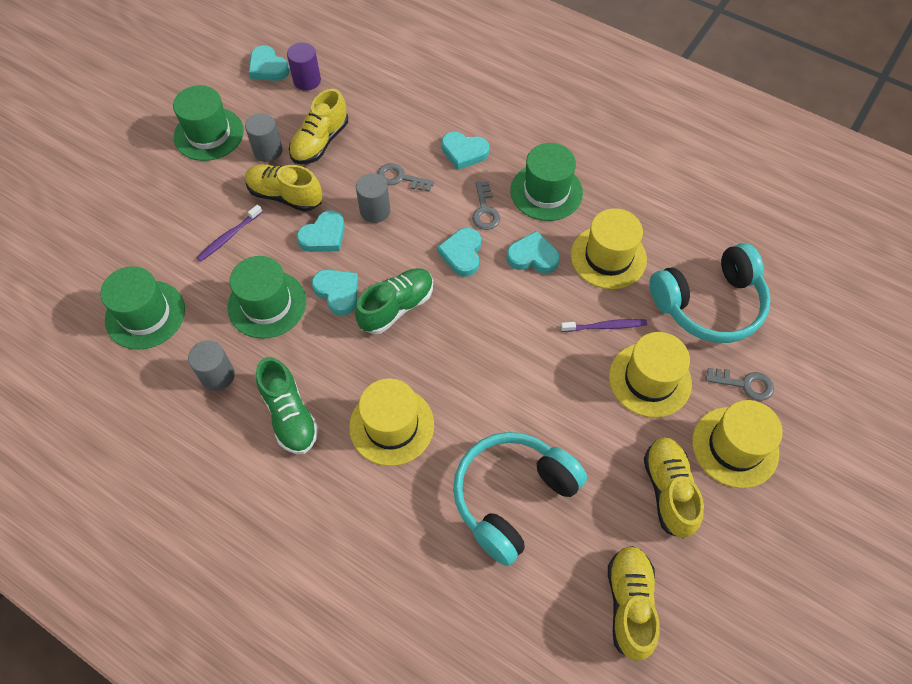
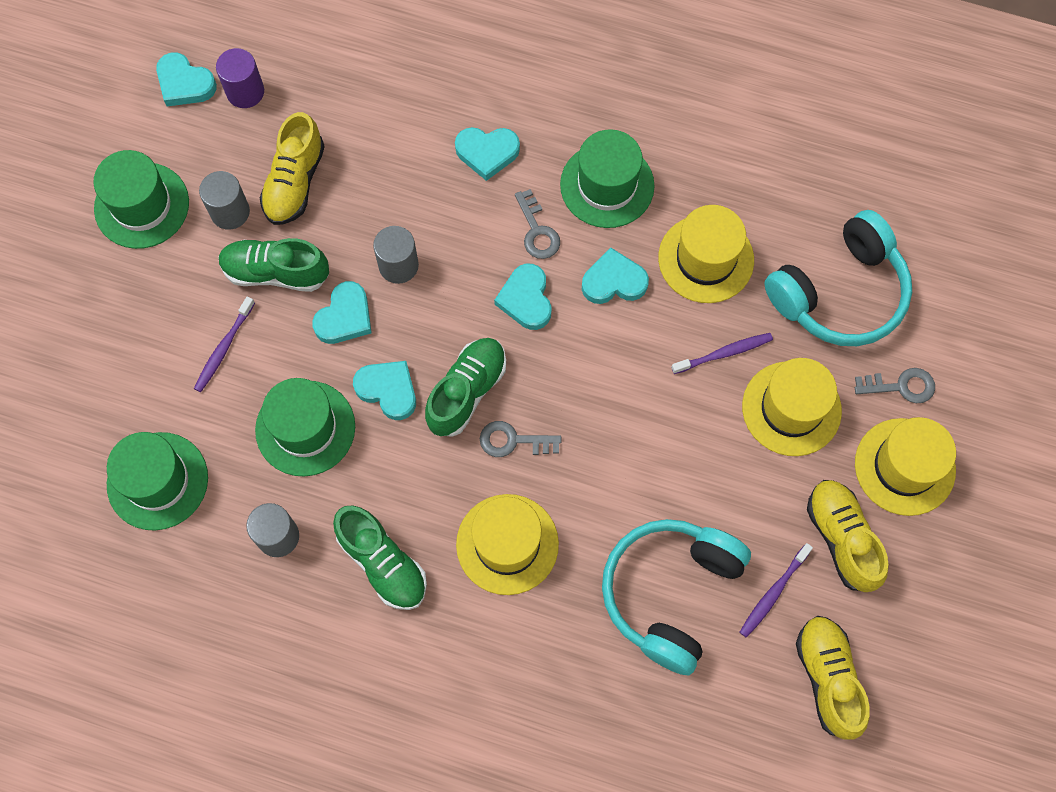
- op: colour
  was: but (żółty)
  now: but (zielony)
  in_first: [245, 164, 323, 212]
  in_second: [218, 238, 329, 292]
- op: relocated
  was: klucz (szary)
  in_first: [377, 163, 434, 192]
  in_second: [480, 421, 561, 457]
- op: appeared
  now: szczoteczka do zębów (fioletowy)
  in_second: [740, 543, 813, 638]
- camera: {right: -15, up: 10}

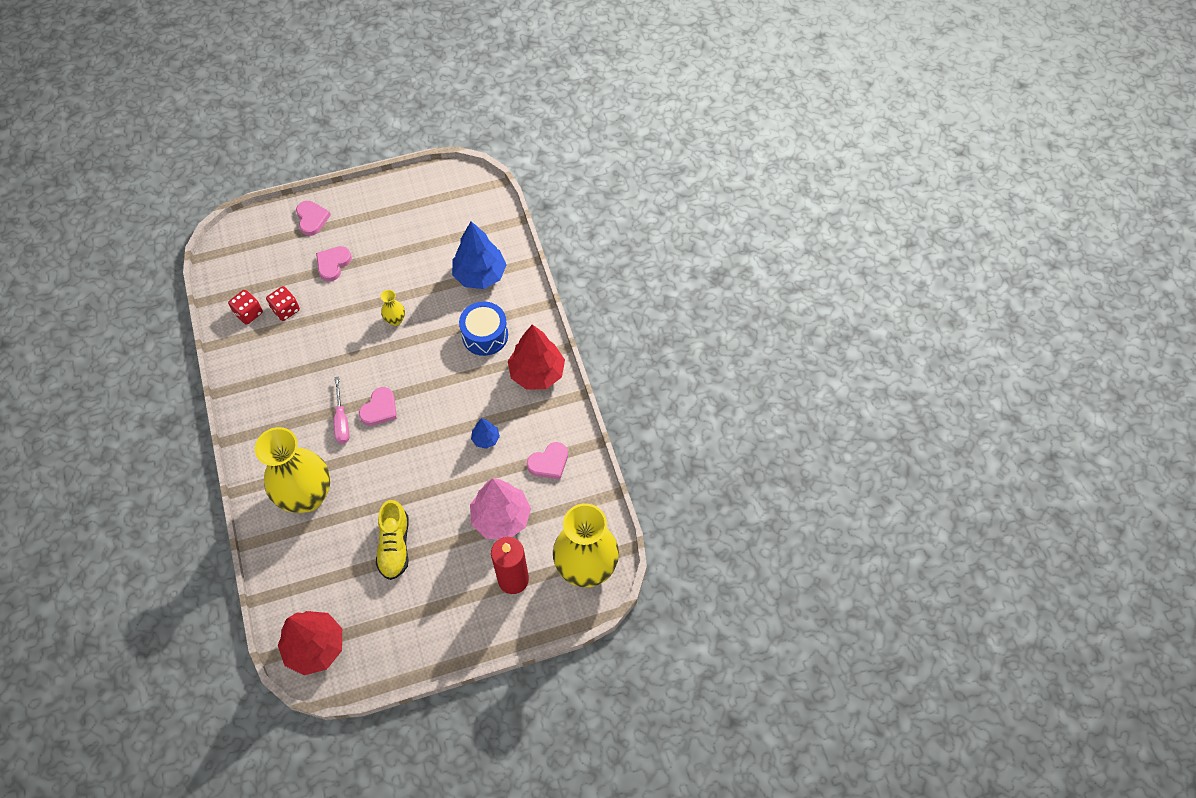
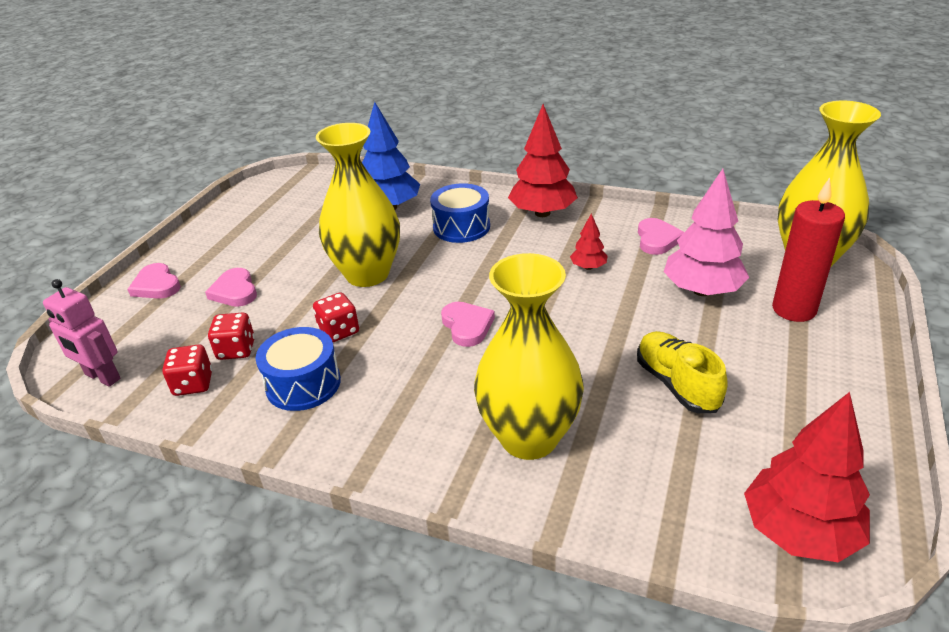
- op: appeared
  now: robot (różowy)
  in_second: [43, 279, 121, 387]
- op: spun
  was: serce (różowy)
  in_first: [296, 201, 331, 236]
  in_second: [127, 263, 181, 299]
  clockwise: -150
- op: appeared
  now: bęben (niebieski)
  in_second: [256, 327, 341, 411]
- op: appeared
  now: kostka do gry (czerwony)
  in_second: [313, 292, 359, 342]
- op: size
  was: wazon (żółty)
  in_first: [381, 290, 405, 326]
  in_second: [316, 123, 400, 287]
  ratio: 2.45
- op: colour
  was: drzewko (niebieski)
  now: drzewko (czerwony)
  in_first: [471, 418, 500, 449]
  in_second: [570, 214, 607, 270]
- op: spun
  was: but (żółty)
  in_first: [376, 500, 409, 580]
  in_second: [637, 331, 728, 413]
  clockwise: -150
- op: missing
  was: śrubokręt (różowy)
  in_first: [334, 376, 349, 444]
- camera: {right: -50, up: -25}

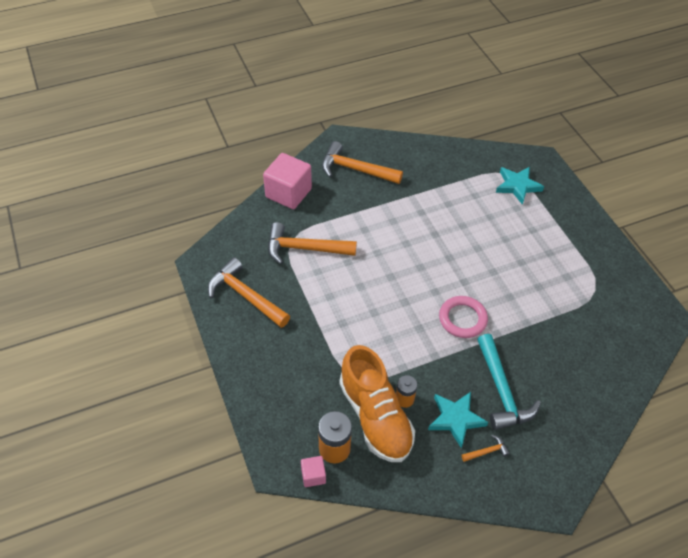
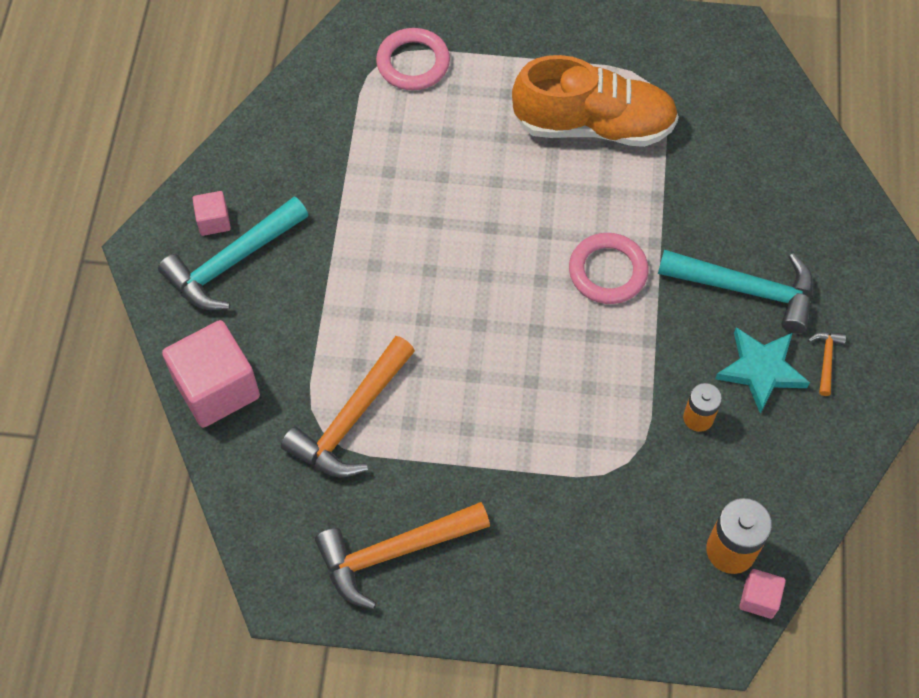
- op: colour
  was: młotek (pomarańczowy)
  now: młotek (turkusowy)
  in_first: [322, 141, 403, 184]
  in_second: [158, 197, 308, 310]
- op: appeared
  now: sześcian (różowy)
  in_second: [192, 191, 231, 236]
- op: exchanged
  was: gwiazda (turkusowy)
  now: pierścień (różowy)
  in_first: [496, 167, 544, 205]
  in_second: [376, 28, 450, 90]
- op: relocated
  was: but (pomarańczowy)
  in_first: [339, 345, 415, 462]
  in_second: [512, 55, 679, 147]
- camera: {right: -60, up: 10}

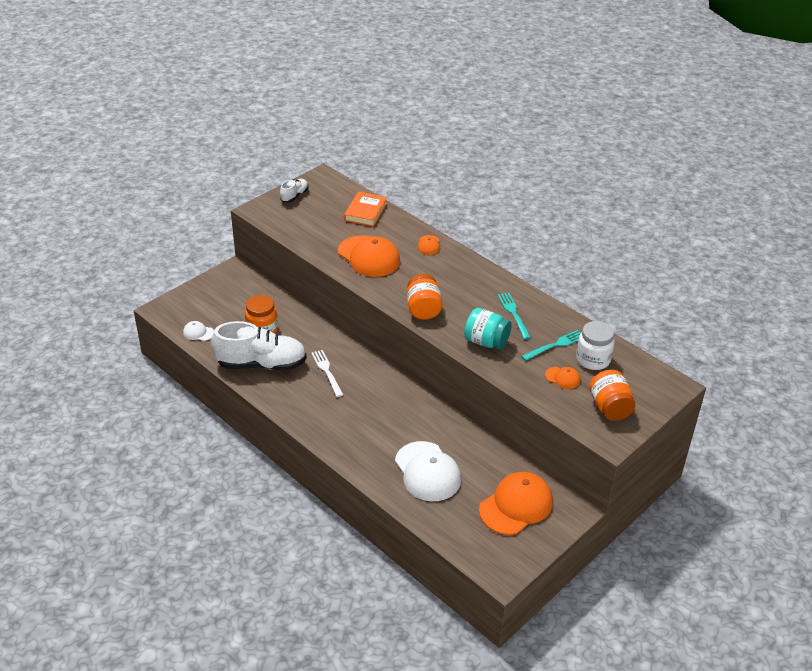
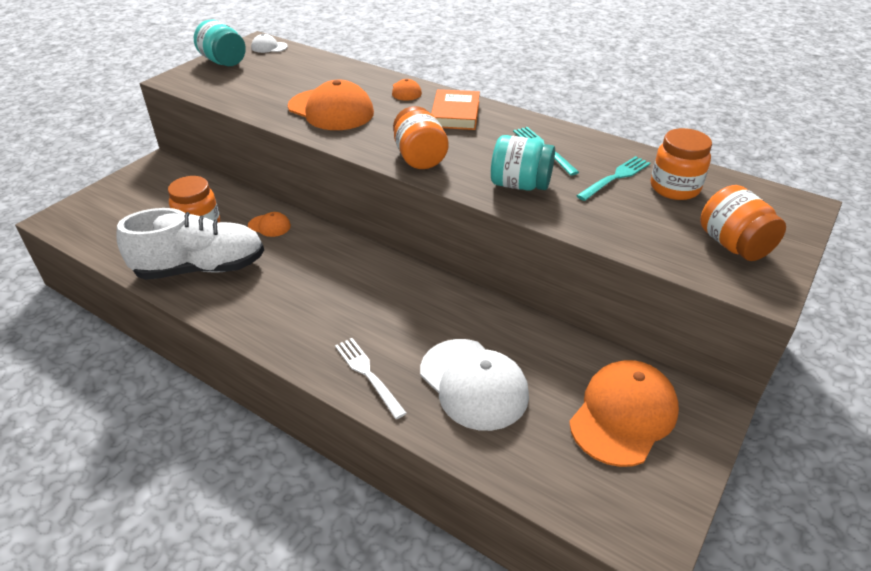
- op: exchanged
  was: but (biały)
  now: słoik (turkusowy)
  in_first: [280, 179, 309, 202]
  in_second: [194, 20, 246, 66]
- op: relocated
  was: czapka (pomarańczowy)
  in_first: [545, 367, 580, 389]
  in_second: [248, 212, 291, 237]
- op: relocated
  was: czapka (biały)
  in_first: [183, 321, 214, 341]
  in_second: [251, 34, 288, 53]
- op: relocated
  was: widelec (biały)
  in_first: [311, 350, 343, 397]
  in_second: [335, 338, 407, 419]
- op: relocated
  was: książka (pomarańczowy)
  in_first: [344, 191, 387, 227]
  in_second: [431, 89, 480, 130]
- op: colour
  was: słoik (biały)
  now: słoik (pomarańczowy)
  in_first: [576, 321, 615, 370]
  in_second: [651, 128, 712, 200]
- camera: {right: -10, up: 0}

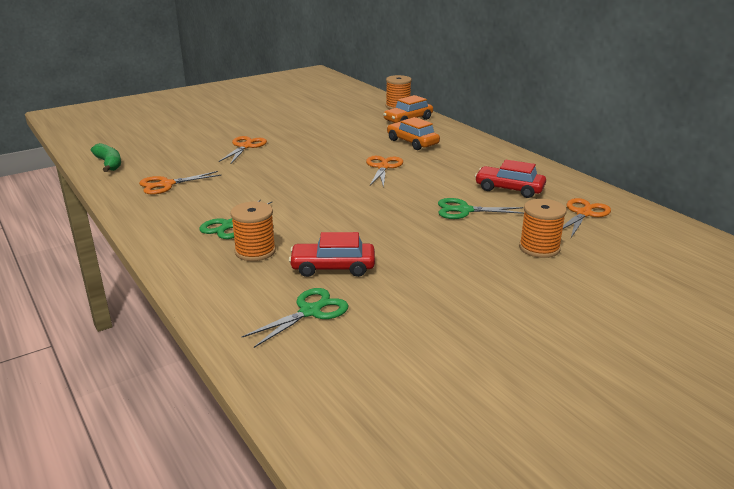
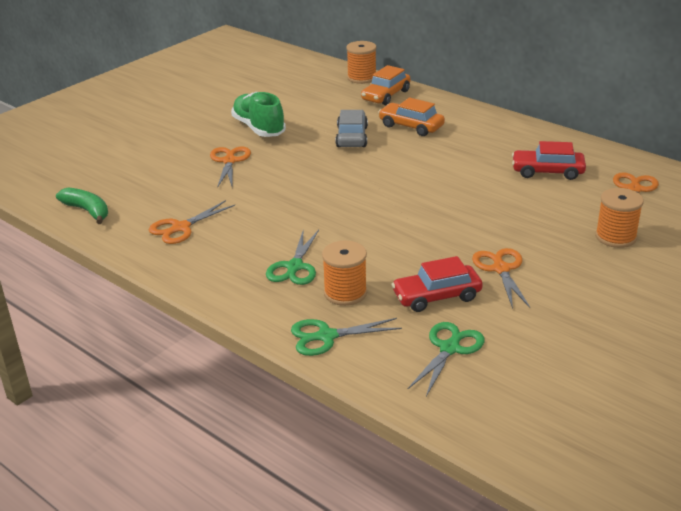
- op: appeared
  now: but (zielony)
  in_second: [231, 92, 286, 137]
- op: relocated
  was: nożyczki (zielony)
  in_first: [438, 198, 524, 219]
  in_second: [291, 318, 402, 356]
- op: appeared
  now: samochód (szary)
  in_second: [335, 110, 368, 147]
- op: relocated
  was: nożyczki (pomarańczowy)
  in_first: [366, 156, 403, 188]
  in_second: [472, 248, 530, 309]
- camera: {right: -15, up: 5}

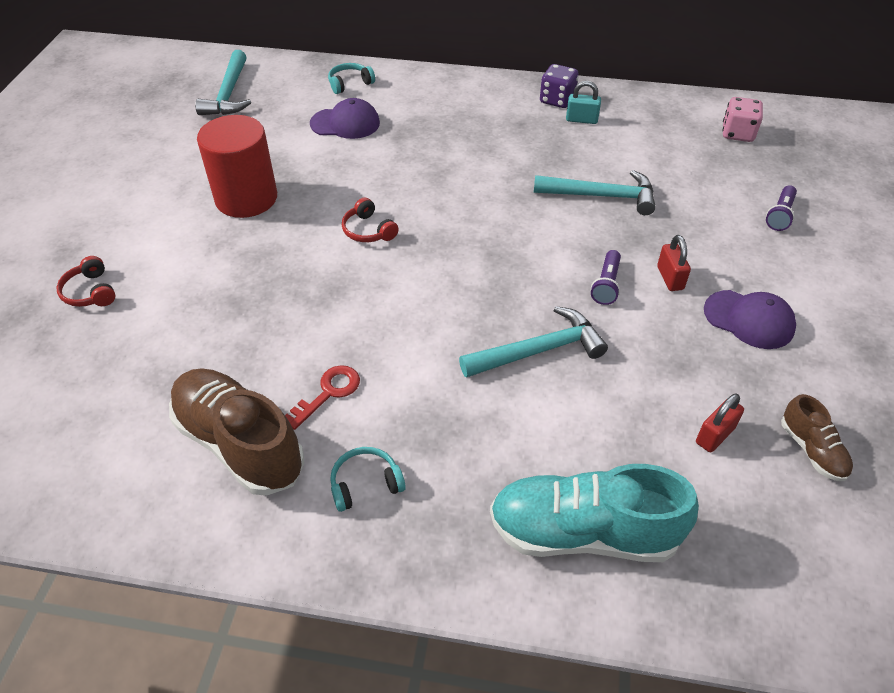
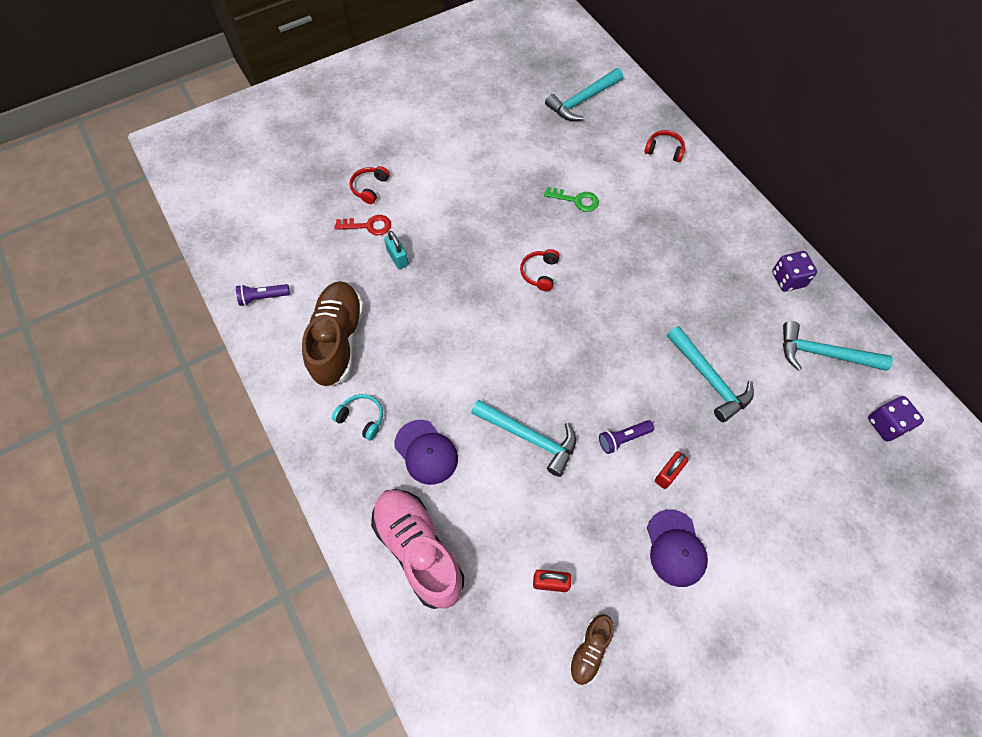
- op: relocated
  was: latarka (fioletowy)
  in_first: [766, 185, 797, 231]
  in_second: [236, 284, 290, 306]
- op: relocated
  was: klucz (czerwony)
  in_first: [285, 365, 360, 430]
  in_second: [334, 215, 391, 235]
- op: colour
  was: but (turkusowy)
  now: but (różowy)
  in_first: [490, 464, 699, 562]
  in_second: [371, 489, 464, 609]
- op: relocated
  was: kłódka (turkusowy)
  in_first: [566, 81, 601, 124]
  in_second: [384, 231, 409, 269]
- op: relocated
  was: czapka (fioletowy)
  in_first: [310, 98, 380, 139]
  in_second: [395, 420, 458, 485]
- op: appeared
  now: klucz (zielony)
  in_second: [544, 187, 599, 212]
- op: colour
  was: słuchawki (turkusowy)
  now: słuchawki (czerwony)
  in_first: [328, 63, 375, 94]
  in_second: [644, 130, 685, 162]
- op: appeared
  now: młotek (turkusowy)
  in_second: [783, 321, 893, 371]
- op: colour
  was: kostka do gry (różowy)
  now: kostka do gry (fioletowy)
  in_first: [722, 97, 763, 142]
  in_second: [868, 396, 924, 442]
- op: missing
  was: walec (czerwony)
  in_first: [197, 115, 277, 218]
- camera: {right: 50, up: 15}

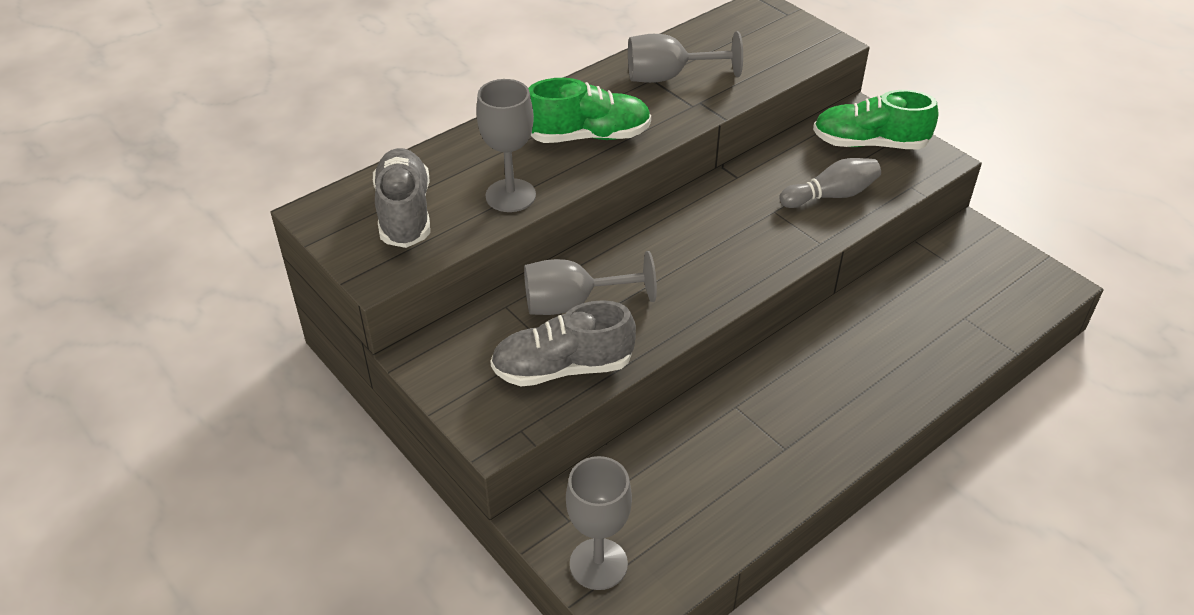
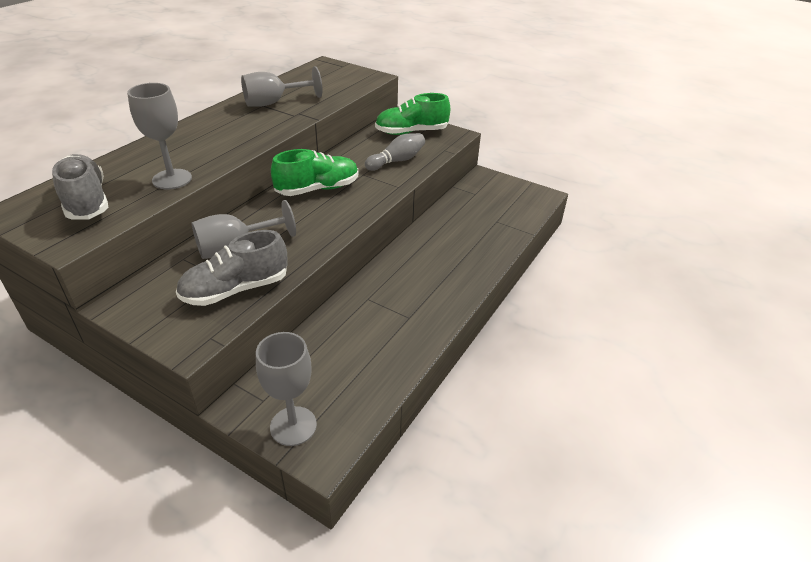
- op: relocated
  was: but (zielony)
  in_first: [528, 78, 651, 143]
  in_second: [271, 149, 358, 196]
- camera: {right: -20, up: -5}

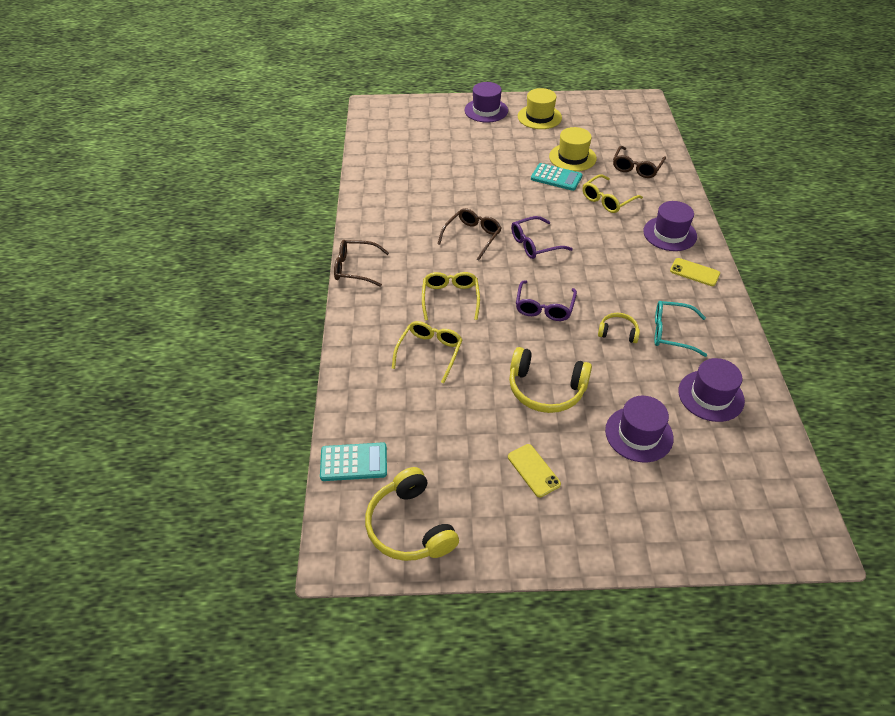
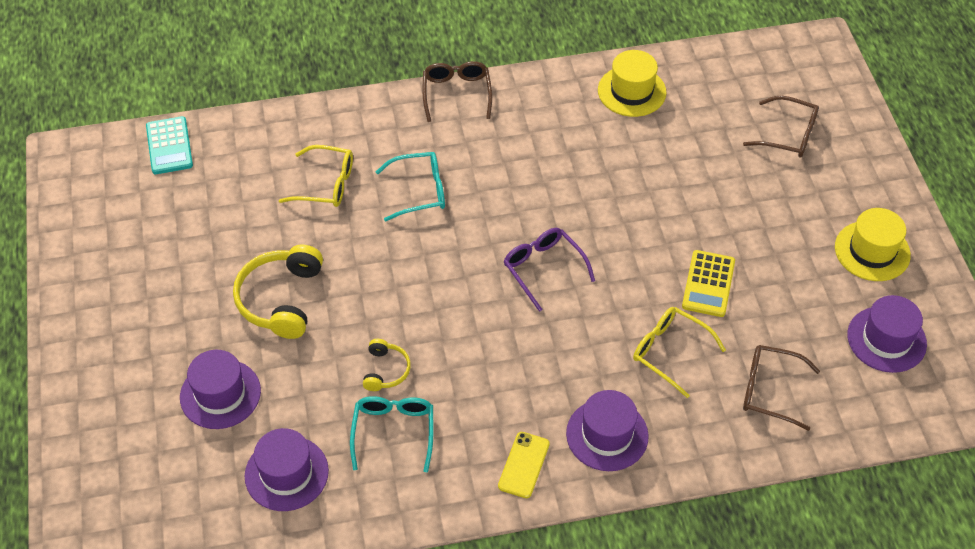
- op: colour
  was: okulary (żółty)
  now: okulary (turkusowy)
  in_first: [422, 272, 480, 321]
  in_second: [375, 152, 445, 221]
- op: relocated
  was: kapelusz (żółty)
  in_first: [549, 127, 597, 171]
  in_second: [598, 50, 667, 117]
- op: colour
  was: kalkulator (turkusowy)
  now: kalkulator (żółty)
  in_first: [531, 163, 583, 191]
  in_second: [682, 250, 735, 317]
- op: relocated
  was: okulary (brązowy)
  in_first: [438, 208, 501, 261]
  in_second: [743, 96, 819, 158]
- op: relocated
  was: kapelusz (fioletowy)
  in_first: [464, 82, 508, 123]
  in_second: [847, 295, 927, 373]
- op: missing
  was: słuchawki (żółty)
  in_first: [365, 467, 459, 561]
- op: missing
  was: telefon (żółty)
  in_first: [508, 444, 561, 497]
- op: missing
  was: okulary (fioletowy)
  in_first: [516, 280, 577, 321]
- camera: {right: 80, up: 5}

